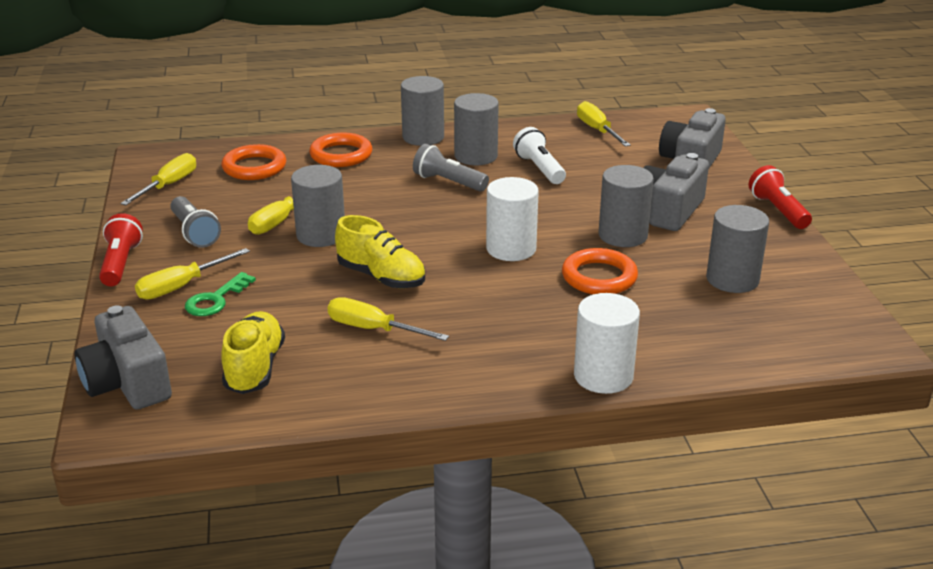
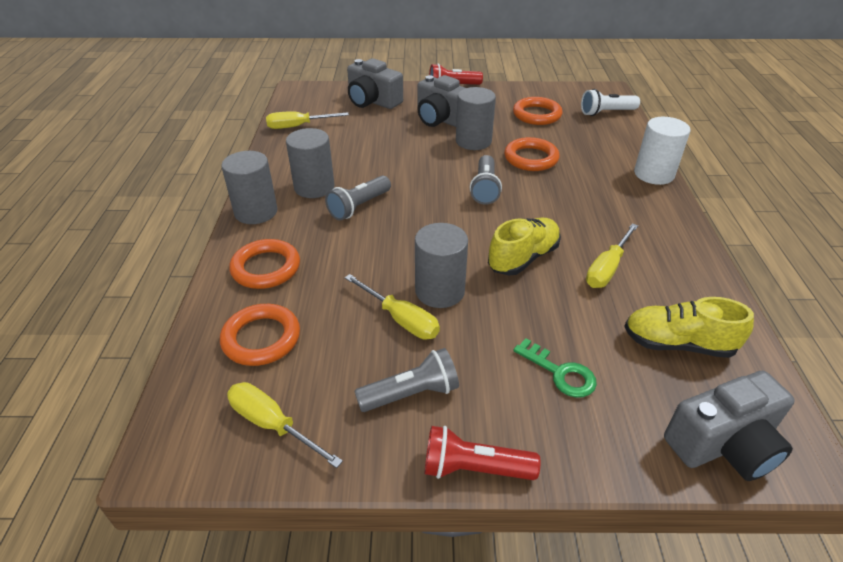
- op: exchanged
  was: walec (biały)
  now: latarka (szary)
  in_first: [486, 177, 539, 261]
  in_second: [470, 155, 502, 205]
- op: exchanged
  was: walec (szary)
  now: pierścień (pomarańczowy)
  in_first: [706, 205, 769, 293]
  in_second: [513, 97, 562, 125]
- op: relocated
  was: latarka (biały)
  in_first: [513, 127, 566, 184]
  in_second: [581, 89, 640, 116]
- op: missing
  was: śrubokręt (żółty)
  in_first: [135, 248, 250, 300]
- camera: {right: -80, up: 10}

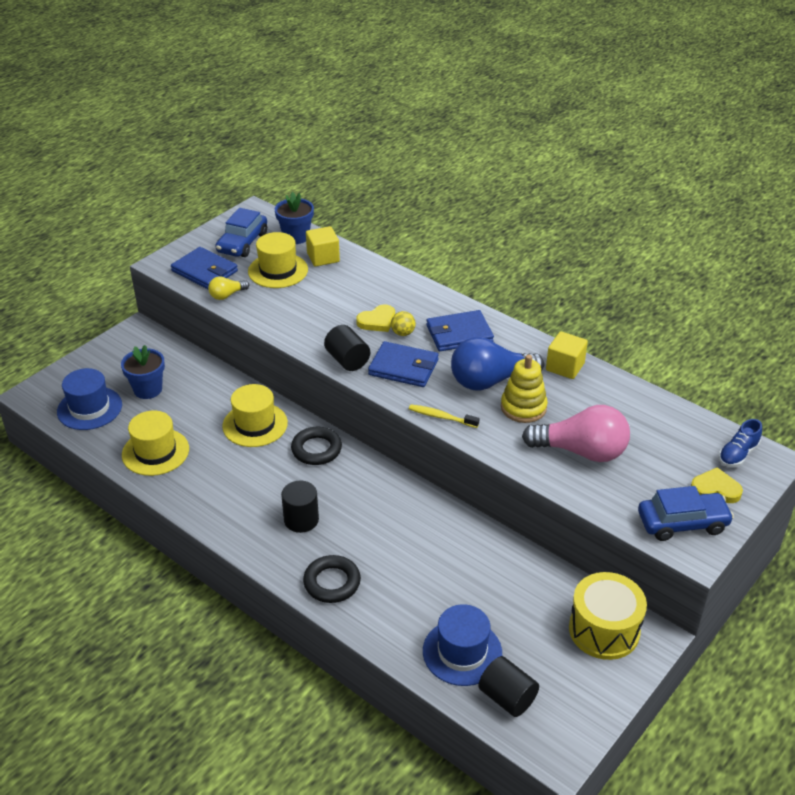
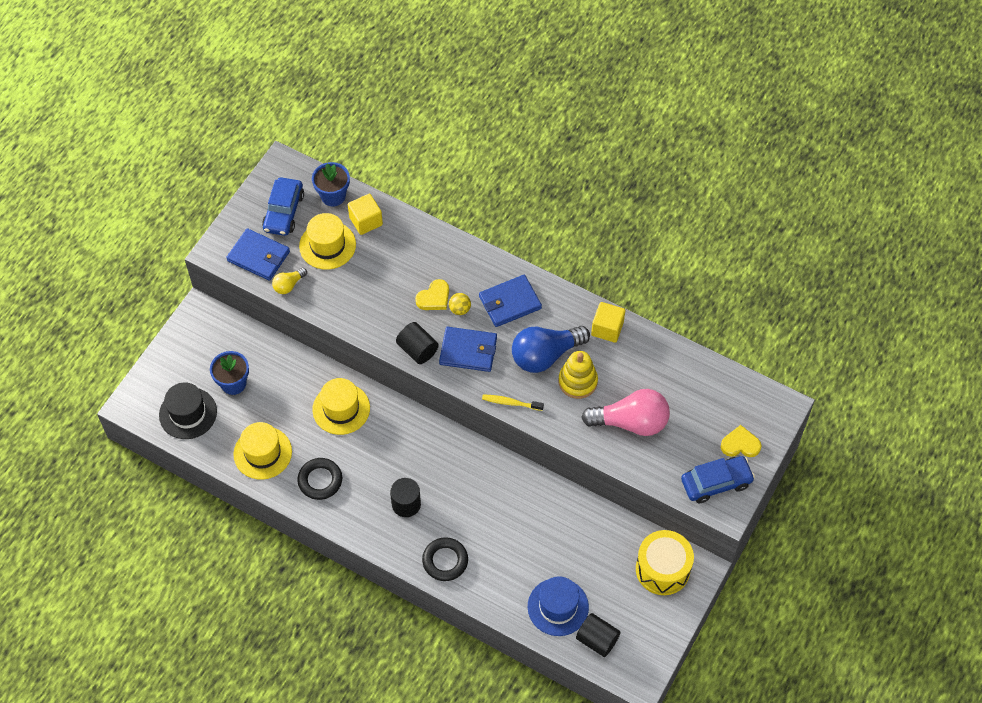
- op: colour
  was: kapelusz (niebieski)
  now: kapelusz (czarny)
  in_first: [57, 368, 122, 430]
  in_second: [159, 382, 217, 439]
- op: relocated
  was: pierścień (czarny)
  in_first: [291, 427, 342, 465]
  in_second: [297, 458, 342, 500]
- op: missing
  was: but (niebieski)
  in_first: [719, 419, 762, 467]
- camera: {right: -10, up: 20}

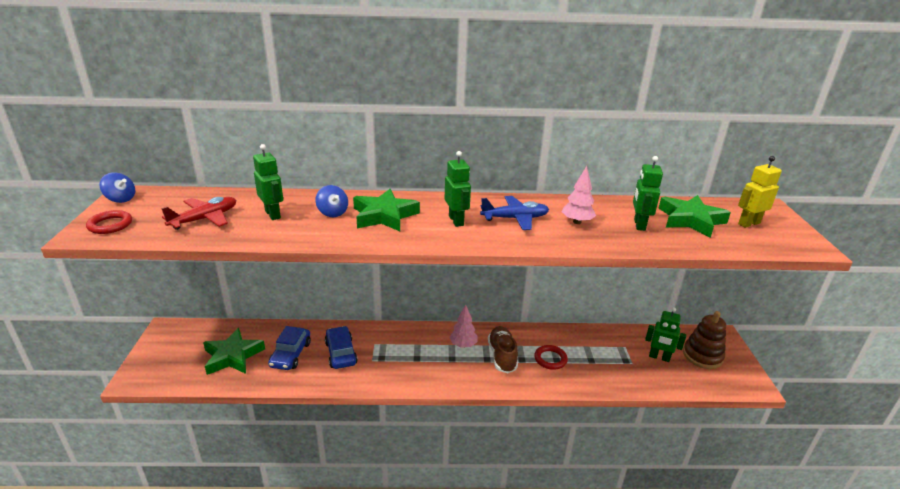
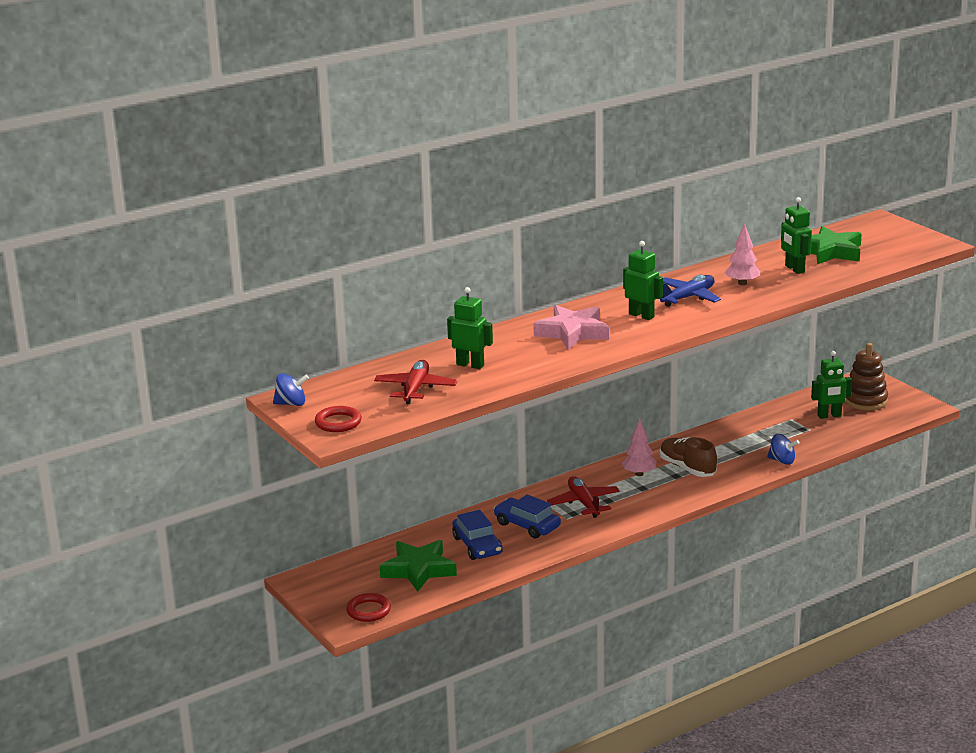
- op: relocated
  was: pierścień (czerwony)
  in_first: [534, 345, 568, 370]
  in_second: [346, 593, 391, 622]
- op: colour
  was: gwiazda (zielony)
  now: gwiazda (różowy)
  in_first: [353, 189, 420, 231]
  in_second: [533, 305, 609, 349]
- op: appeared
  now: samolot (czerwony)
  in_second: [547, 476, 620, 518]
- op: relocated
  was: bączek (niebieski)
  in_first: [315, 185, 348, 217]
  in_second: [767, 434, 799, 465]
- op: missing
  was: robot (żółty)
  in_first: [738, 156, 782, 228]
- camera: {right: -30, up: -5}

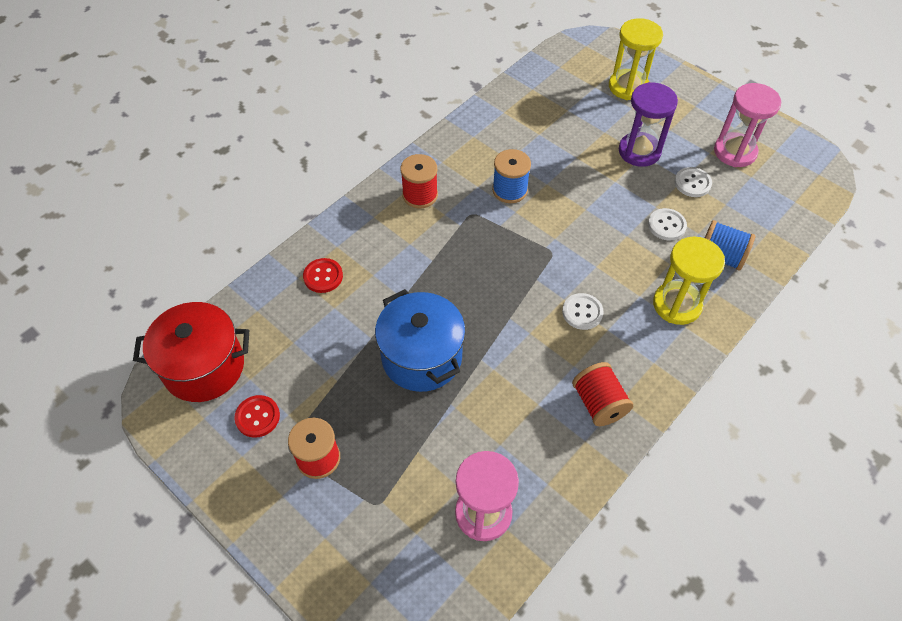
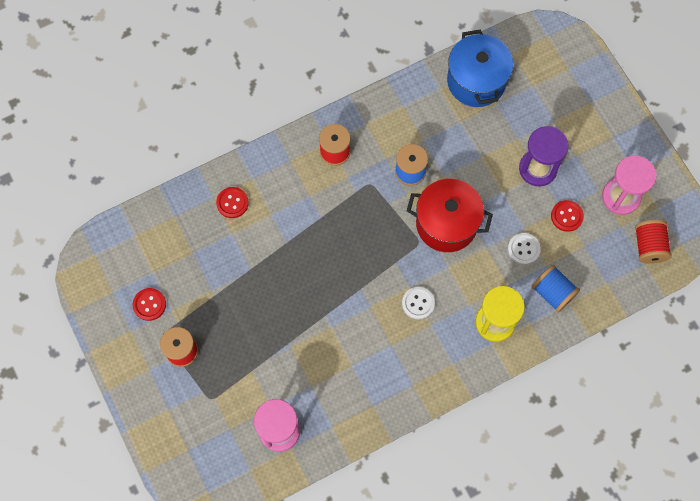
- op: relocated
  was: garnek (czerwony)
  in_first: [133, 302, 249, 402]
  in_second: [407, 179, 493, 252]
- op: relocated
  was: garnek (niebieski)
  in_first: [375, 289, 465, 392]
  in_second: [447, 29, 513, 107]
- op: colour
  was: guzik (biały)
  now: guzik (czerwony)
  in_first: [675, 167, 712, 197]
  in_second: [551, 200, 584, 232]
- op: relocated
  was: szpulka (czerwony)
  in_first: [572, 362, 633, 426]
  in_second: [635, 220, 672, 264]
- op: missing
  was: klepsydra (żółty)
  in_first: [609, 18, 663, 100]
- camera: {right: 20, up: 15}

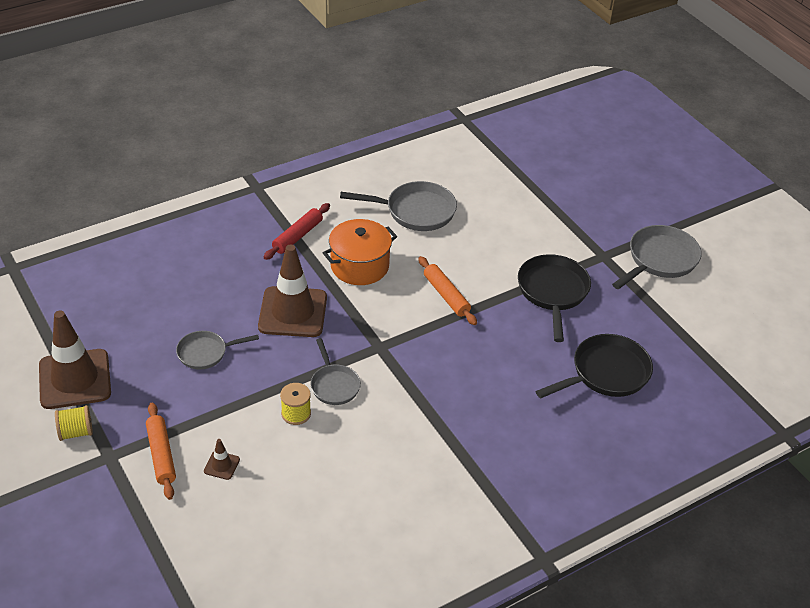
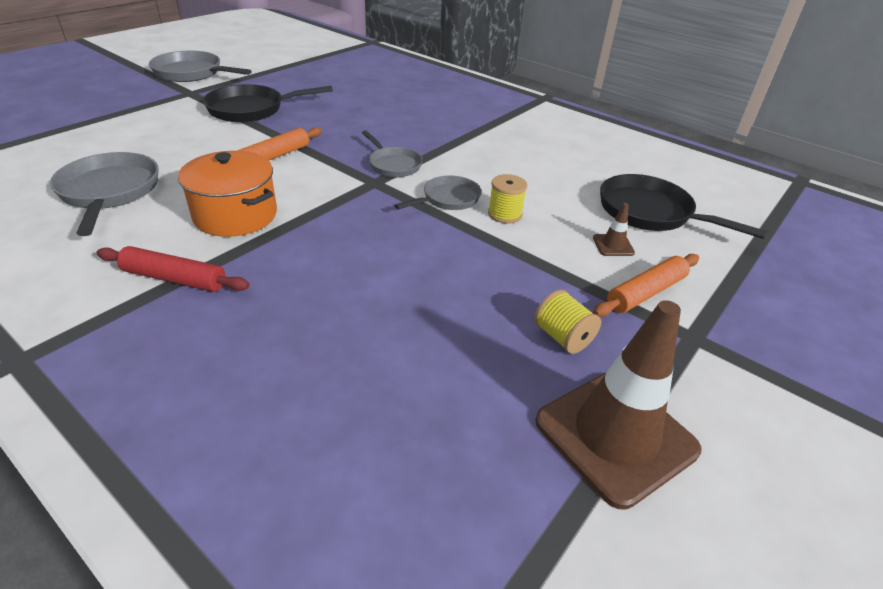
- op: relocated
  was: patelnia (szary)
  in_first: [176, 331, 259, 370]
  in_second: [362, 130, 423, 177]
- op: relocated
  was: szpulka (żółty)
  in_first: [55, 405, 93, 441]
  in_second: [534, 289, 601, 354]
- op: relocated
  was: patelnia (czarny)
  in_first: [536, 334, 653, 398]
  in_second: [600, 174, 767, 239]
- op: missing
  was: pachołek (brązowy)
  in_first: [258, 245, 327, 337]
- camera: {right: -110, up: -5}

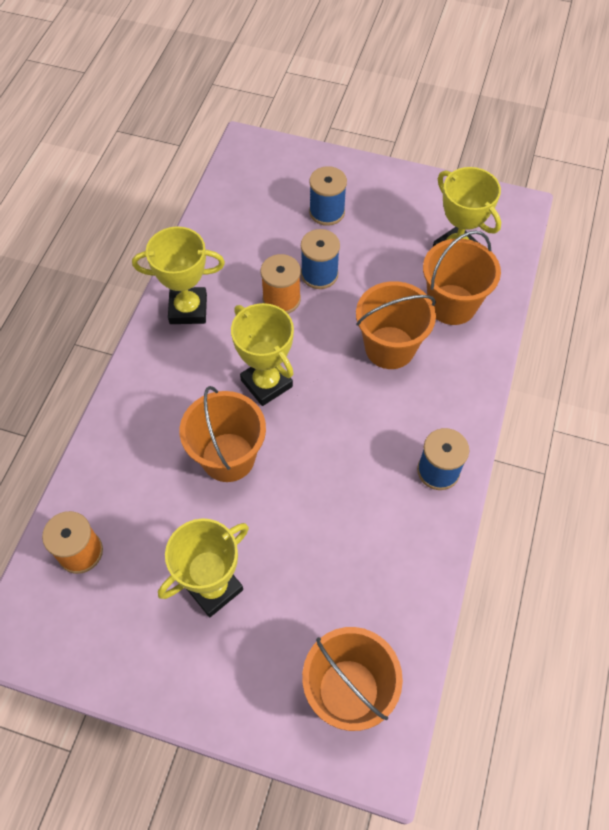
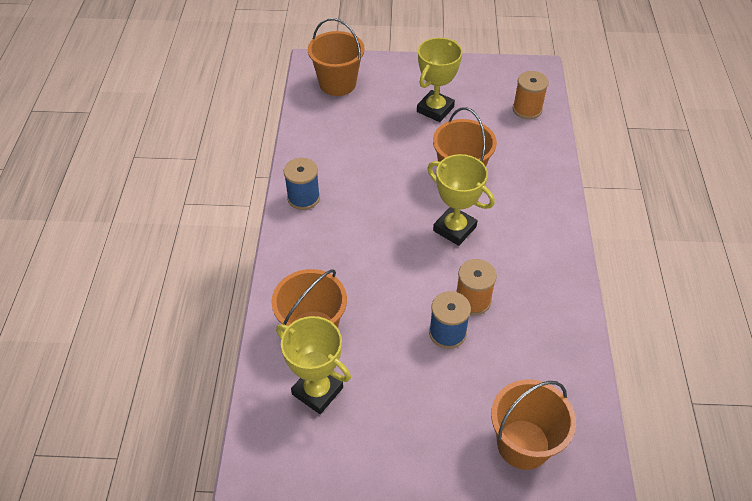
- op: relocated
  was: wiadro (pomarańczowy)
  in_first: [356, 281, 436, 369]
  in_second: [491, 379, 576, 470]
- op: missing
  was: puchar (żółty)
  in_first: [132, 227, 225, 324]
- op: missing
  was: szpulka (niebieski)
  in_first: [309, 166, 347, 226]
- camera: {right: 165, up: -10}

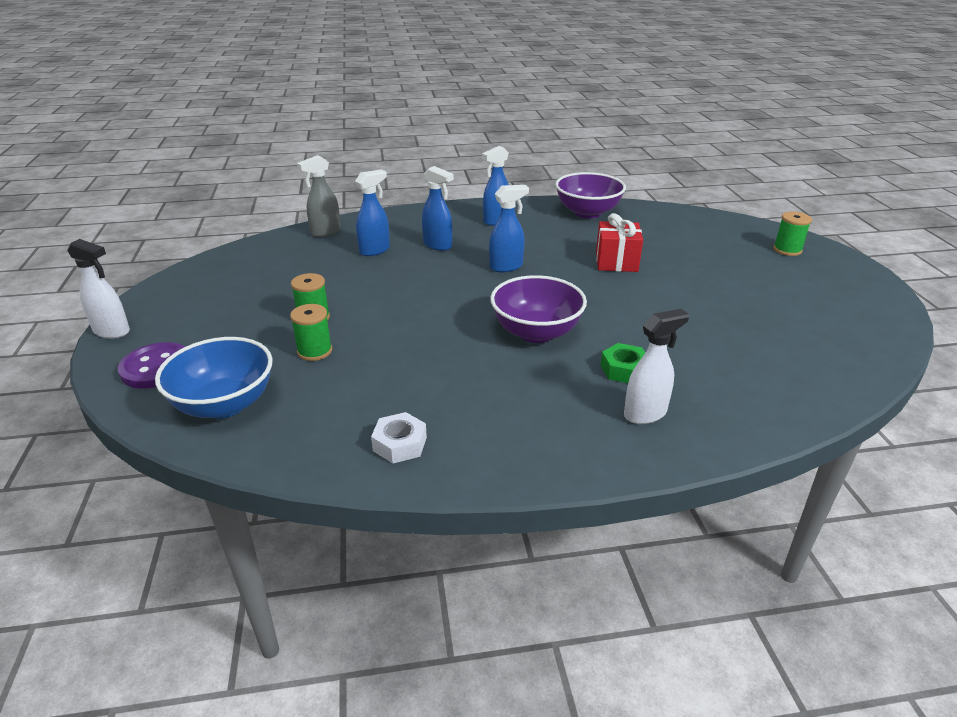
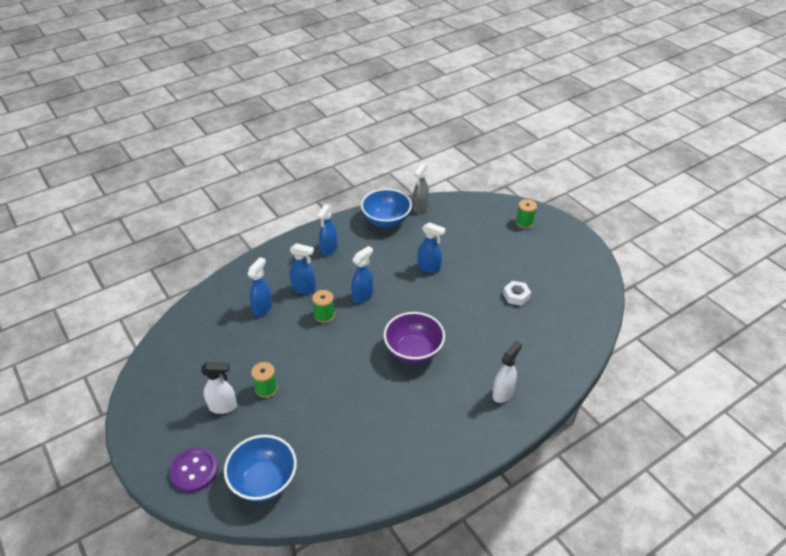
- op: relocated
  was: spryskiwacz (biały)
  in_first: [67, 239, 130, 339]
  in_second: [201, 362, 237, 414]
- op: relocated
  was: szpulka (zielony)
  in_first: [290, 304, 332, 361]
  in_second: [312, 290, 335, 323]
- op: colour
  was: miska (fioletowy)
  now: miska (niebieski)
  in_first: [555, 172, 626, 218]
  in_second: [361, 189, 412, 227]
- op: relocated
  was: spryskiwacz (szary)
  in_first: [297, 155, 341, 237]
  in_second: [413, 163, 429, 213]
- op: exchanged
  was: prezent (czerwony)
  now: spryskiwacz (niebieski)
  in_first: [596, 213, 643, 272]
  in_second: [418, 222, 446, 273]
- op: relocated
  was: nakrętka (biały)
  in_first: [371, 412, 427, 464]
  in_second: [503, 281, 531, 306]
- op: missing
  was: nakrętka (zielony)
  in_first: [601, 343, 645, 383]
- camera: {right: -25, up: 10}

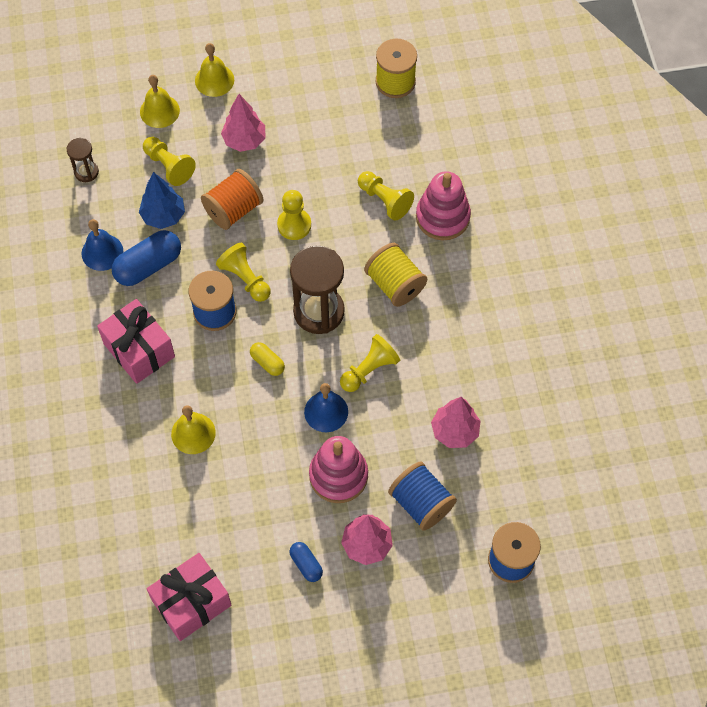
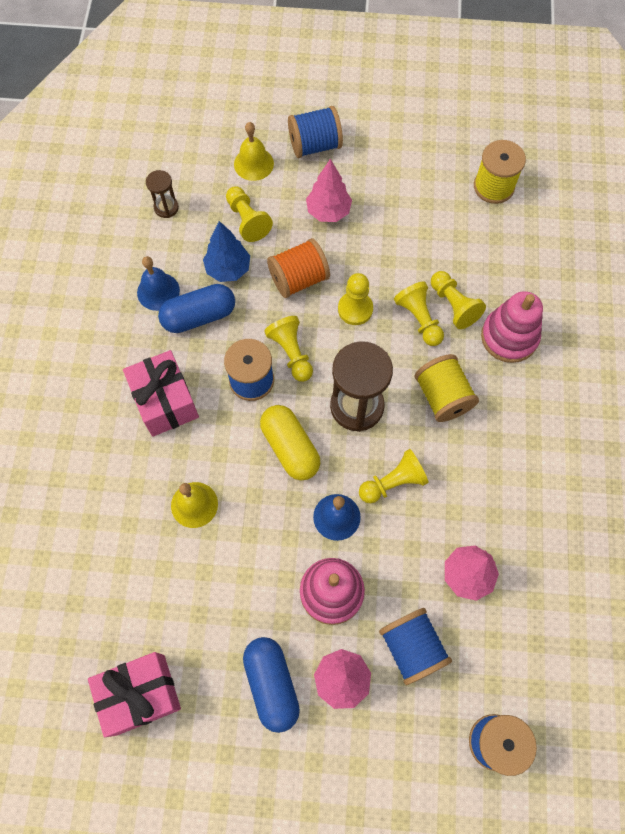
- op: size
  was: kapsułka (niebieski)
  in_first: [289, 542, 323, 582]
  in_second: [243, 637, 300, 733]
  ratio: 1.85
- op: size
  was: kapsułka (żółty)
  in_first: [250, 342, 285, 376]
  in_second: [260, 405, 320, 480]
  ratio: 1.85
- op: exchanged
  was: dzwonek (żółty)
  now: szpulka (niebieski)
  in_first: [195, 43, 234, 97]
  in_second: [288, 106, 343, 158]
- op: appeared
  now: pionek (żółty)
  in_second: [394, 281, 444, 346]
- camera: {right: 15, up: 5}

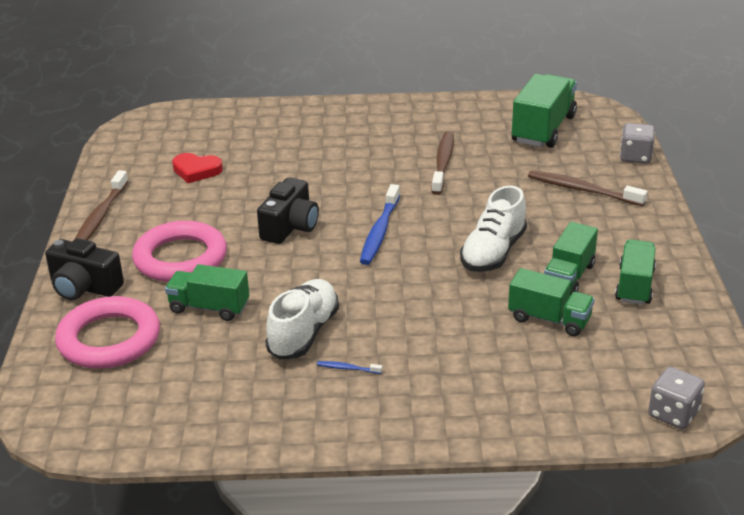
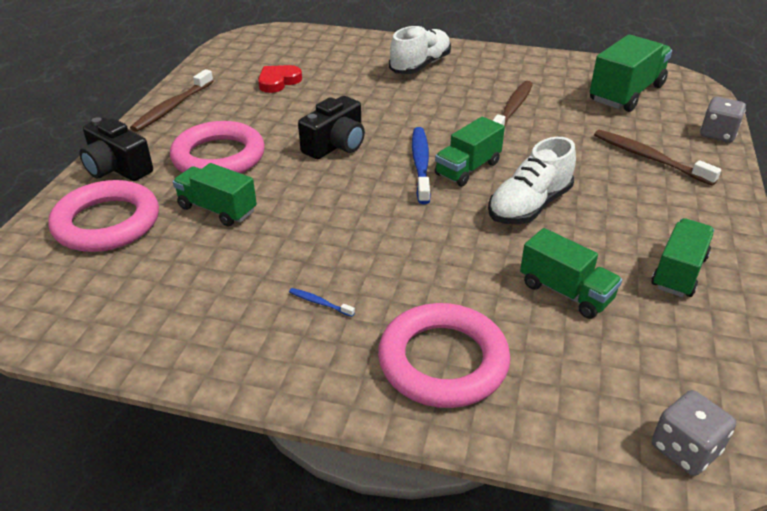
- op: spun
  was: serce (czerwony)
  in_first: [172, 153, 223, 183]
  in_second: [258, 65, 302, 93]
  clockwise: 105
- op: appeared
  now: pierścień (różowy)
  in_second: [378, 303, 510, 408]
- op: relocated
  was: but (biały)
  in_first: [265, 279, 339, 360]
  in_second: [389, 25, 451, 74]
- op: spun
  was: szczoteczka do zębów (niebieski)
  in_first: [360, 184, 400, 265]
  in_second: [412, 127, 431, 204]
  clockwise: 150
- op: relocated
  was: ciężarówka (zielony)
  in_first: [544, 222, 598, 295]
  in_second: [435, 117, 505, 186]
- camera: {right: 15, up: 5}

